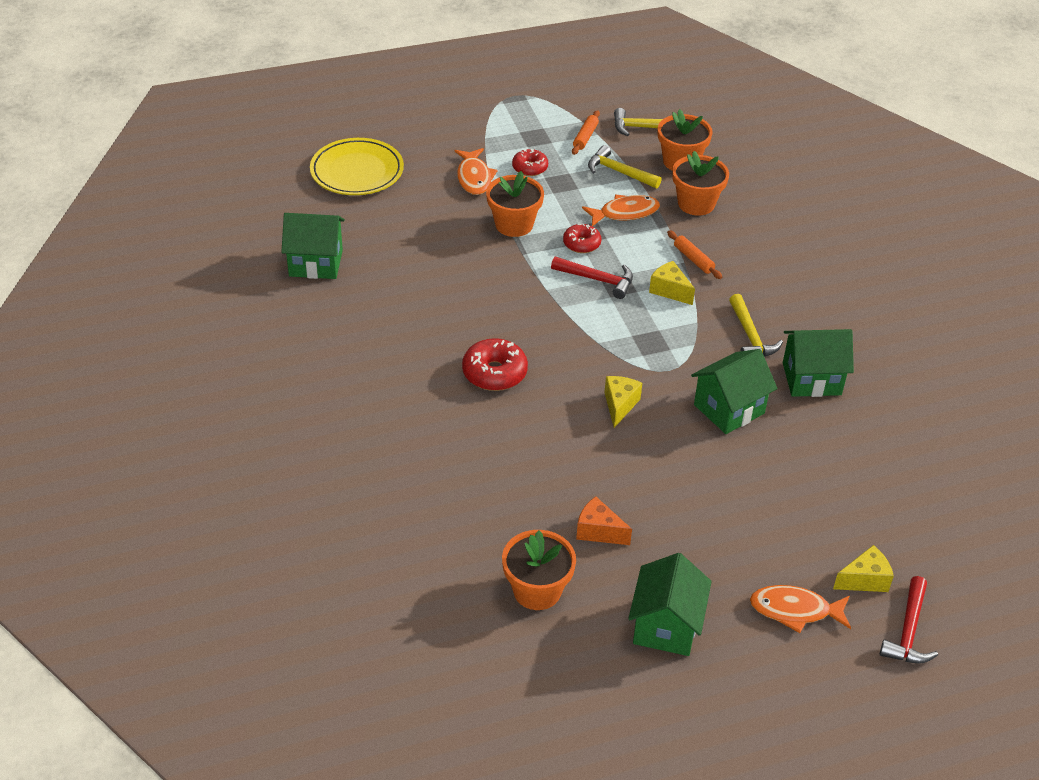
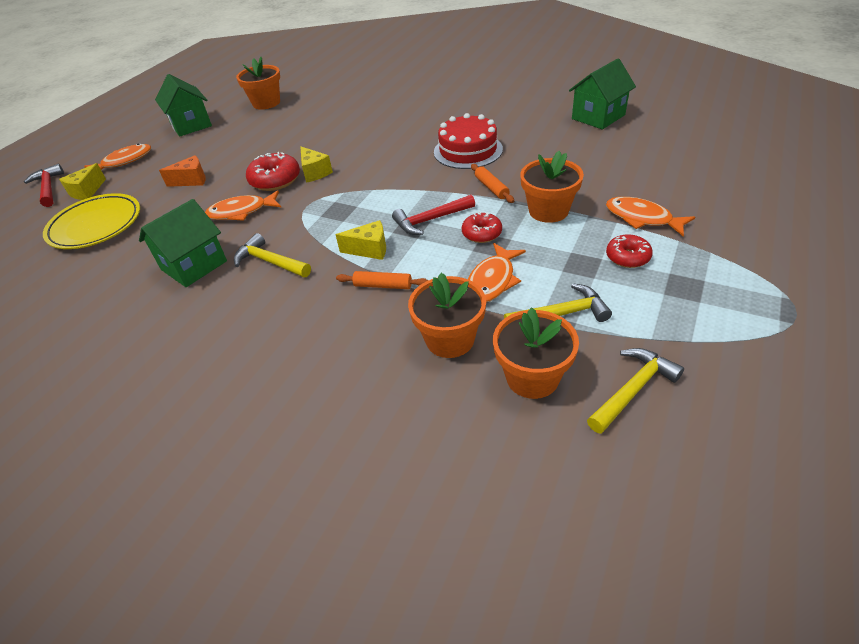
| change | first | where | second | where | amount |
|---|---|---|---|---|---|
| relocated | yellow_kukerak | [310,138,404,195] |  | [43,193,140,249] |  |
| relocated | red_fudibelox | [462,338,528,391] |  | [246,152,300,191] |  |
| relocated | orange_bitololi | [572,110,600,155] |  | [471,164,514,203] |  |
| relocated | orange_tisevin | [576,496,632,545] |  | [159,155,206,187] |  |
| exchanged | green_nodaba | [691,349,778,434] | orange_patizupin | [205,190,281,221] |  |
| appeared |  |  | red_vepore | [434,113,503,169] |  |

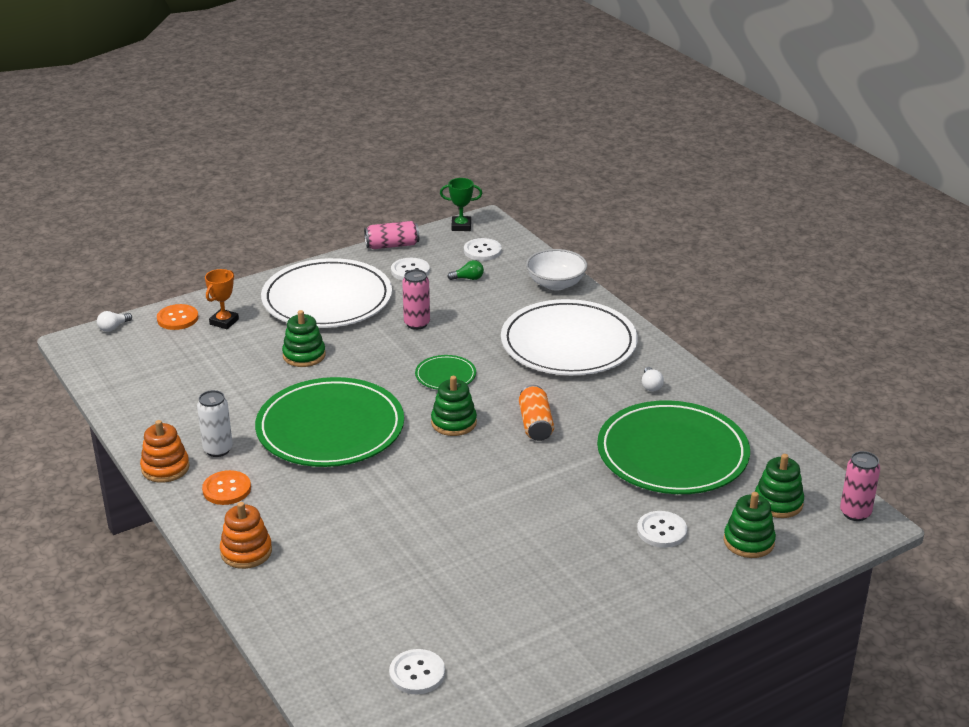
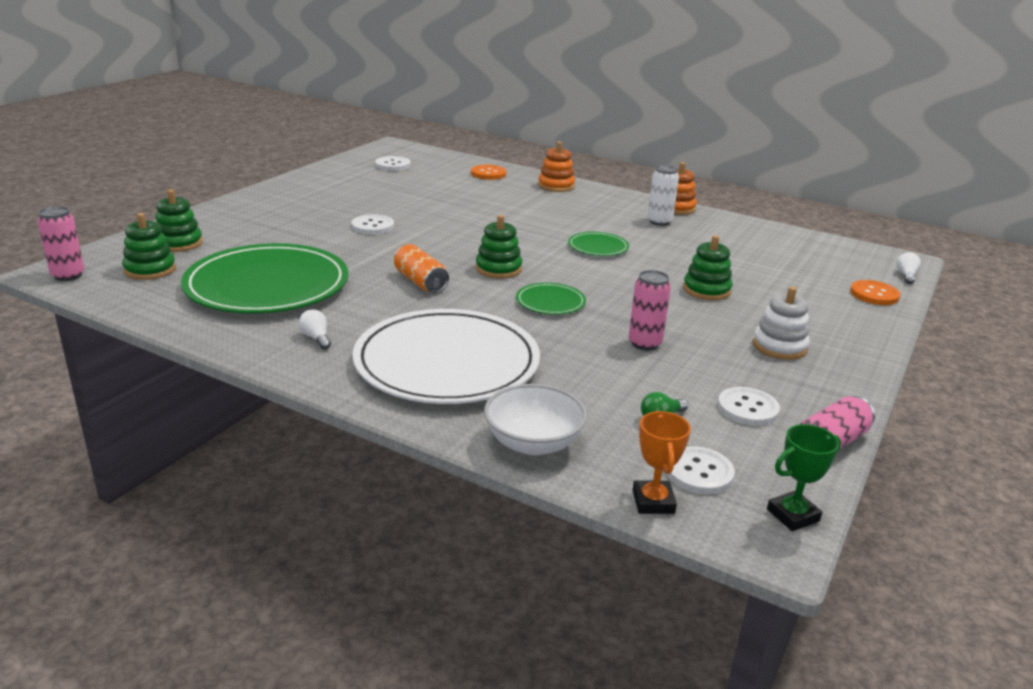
| change | first | where | second | where | amount |
|---|---|---|---|---|---|
| relocated | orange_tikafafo | [202,470,251,505] |  | [471,164,506,180] |  |
| relocated | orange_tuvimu | [205,269,239,329] |  | [633,411,691,514] |  |
| size | green_kukerak | [255,377,404,467] |  | [568,232,629,256] | x0.43 |
| exchanged | white_kukerak | [261,258,392,328] | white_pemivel | [753,287,810,360] |  |
| relocated | white_tikafafo | [637,511,687,548] |  | [352,214,394,235] |  |

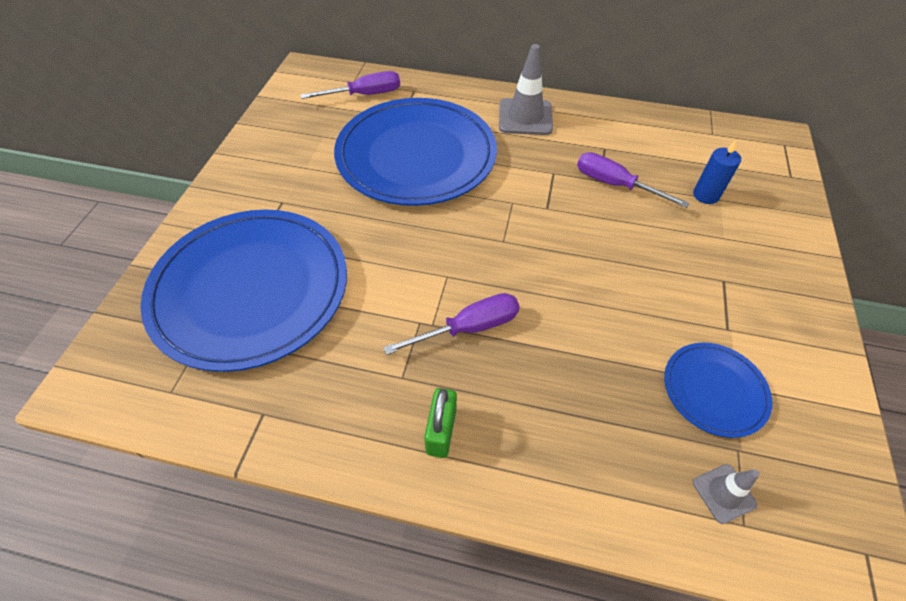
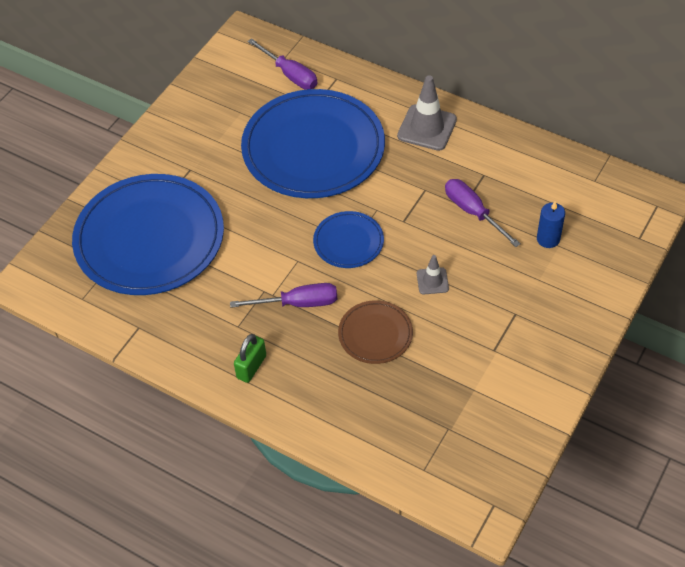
| change | first | where | second | where | amount |
|---|---|---|---|---|---|
| spun | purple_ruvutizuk | [301,71,400,99] |  | [247,38,317,89] | 45 degrees clockwise |
| relocated | blue_kukerak | [664,343,772,438] |  | [313,211,384,268] |  |
| relocated | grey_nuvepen | [693,464,760,524] |  | [417,255,449,295] |  |
| appeared |  |  | brown_kukerak | [338,300,413,364] |  |

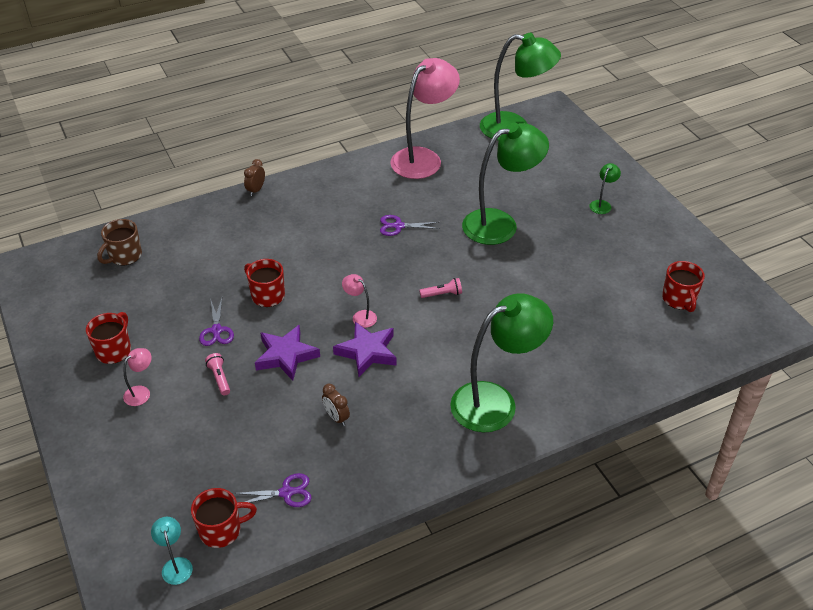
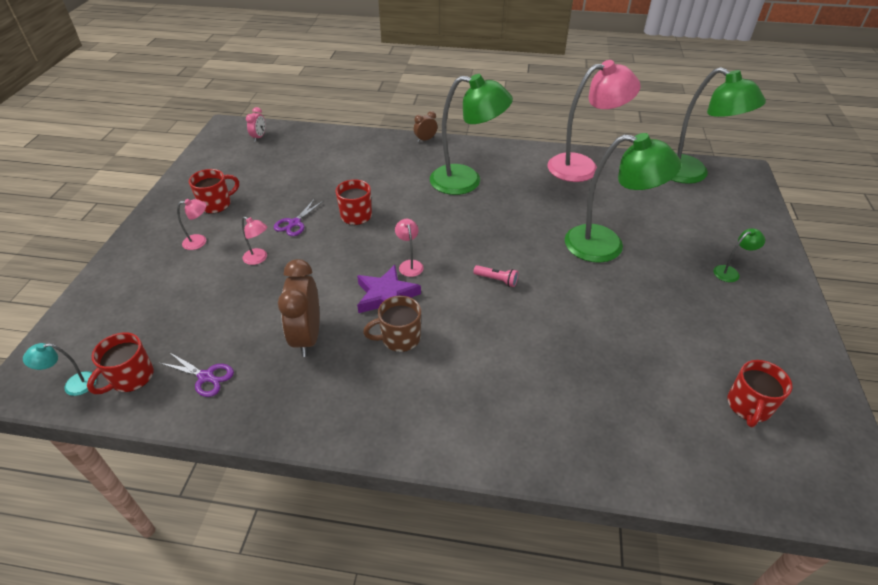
| change | first | where | second | where | amount |
|---|---|---|---|---|---|
| relocated | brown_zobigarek | [97,219,142,265] |  | [363,296,421,352] |  |
| spun | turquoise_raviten | [151,517,193,585] |  | [23,343,96,396] | 120 degrees counterclockwise |
| spun | red_zobigarek | [191,488,257,548] |  | [87,332,154,394] | 105 degrees clockwise |
| exchanged | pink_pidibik | [205,353,230,395] | pink_raviten | [242,216,267,265] |  |
| missing | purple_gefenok | [255,324,320,381] |  |  |  |
| size | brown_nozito | [322,384,350,426] |  | [278,259,319,357] | x1.99 |
| missing | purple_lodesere | [380,215,440,236] |  |  |  |
| relocated | green_raviten | [450,293,553,432] |  | [430,74,513,195] |  |
| appeared |  |  | pink_nozito | [246,107,266,142] |  |

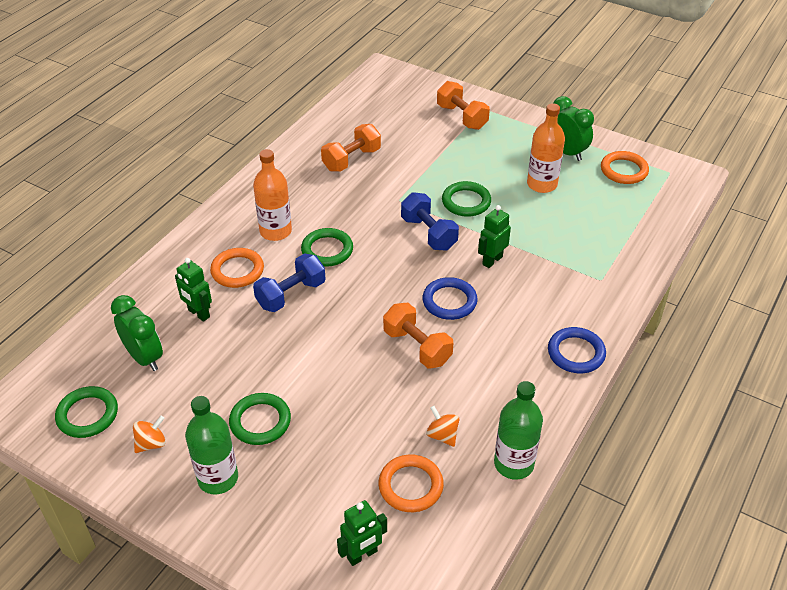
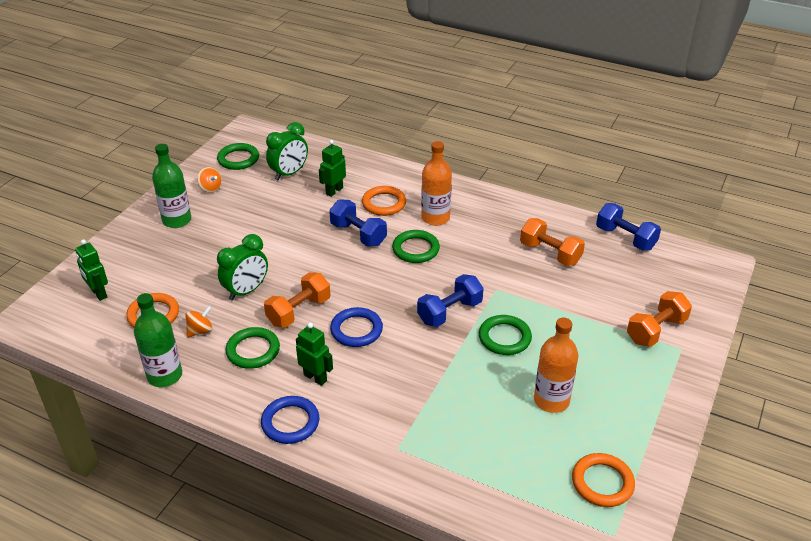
| change | first | where | second | where | amount |
|---|---|---|---|---|---|
| relocated | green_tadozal | [229,393,291,445] |  | [225,327,280,369] |  |
| relocated | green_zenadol | [478,205,511,268] |  | [296,323,333,386] |  |
| relocated | green_nozito | [553,96,594,161] |  | [217,234,268,301] |  |
| appeared |  |  | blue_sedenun | [596,203,661,251] |  |

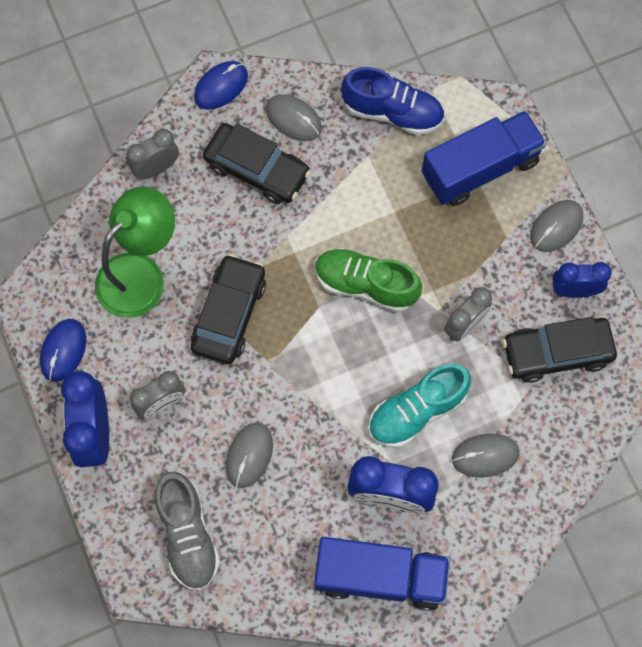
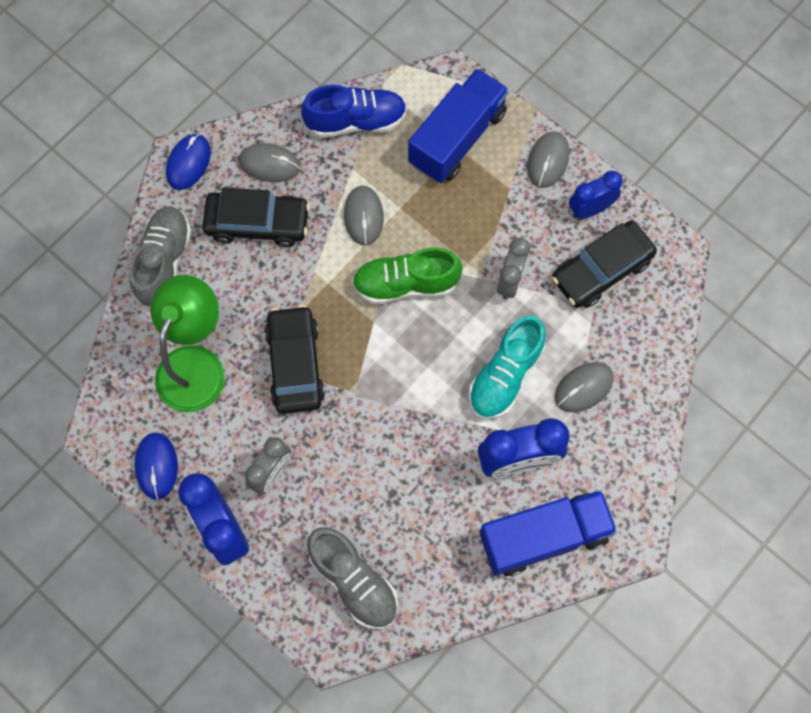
| change | first | where | second | where | amount |
|---|---|---|---|---|---|
| exchanged | grey_nozito | [127,129,179,179] | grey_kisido | [129,206,191,307] |  |
| relocated | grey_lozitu | [226,423,273,488] |  | [344,186,384,245] |  |

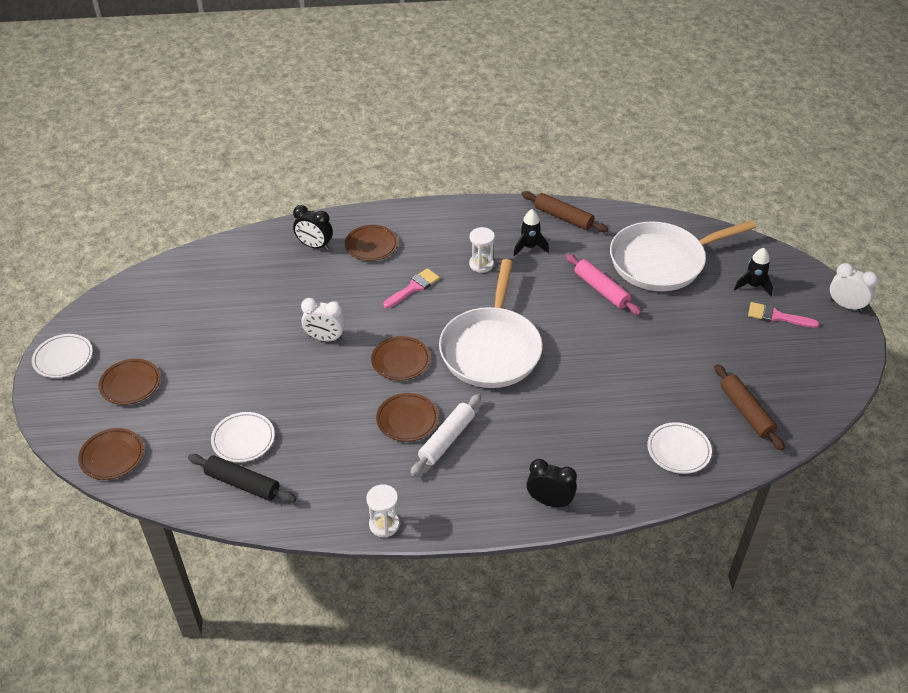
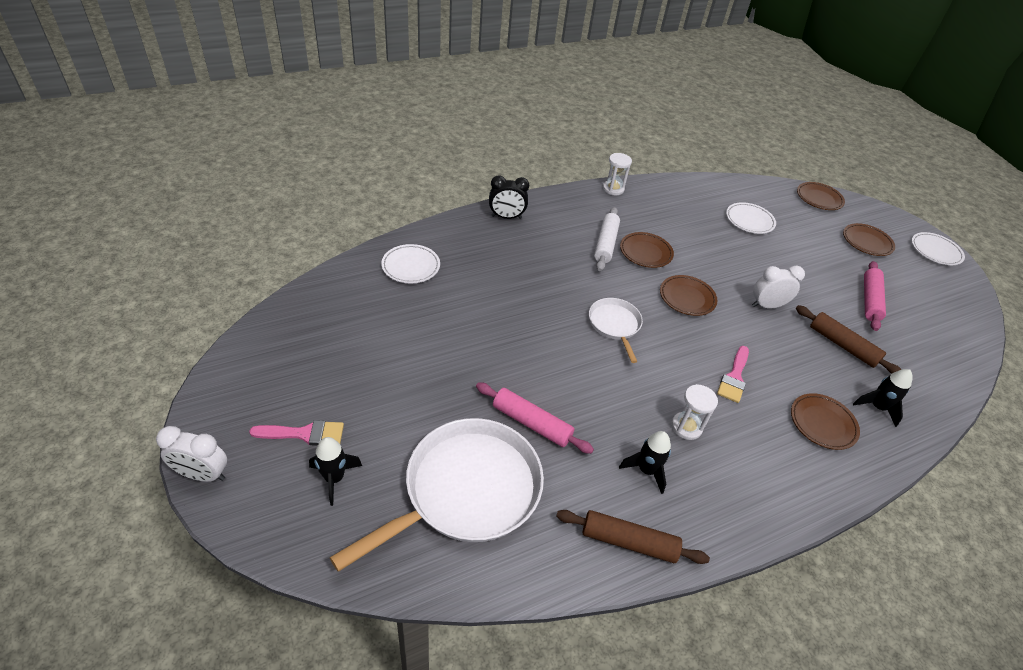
| change | first | where | second | where | amount |
|---|---|---|---|---|---|
| missing | black_bitololi | [188,454,297,503] |  |  |  |
| exchanged | black_nozito | [293,205,333,250] | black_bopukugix | [853,369,913,427] |  |
| size | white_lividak | [439,259,543,388] |  | [589,298,643,363] | x0.51 |
| relocated | brown_bitololi | [714,364,785,451] |  | [796,305,901,374] |  |
| appeared |  |  | pink_bitololi | [864,261,886,331] |  |

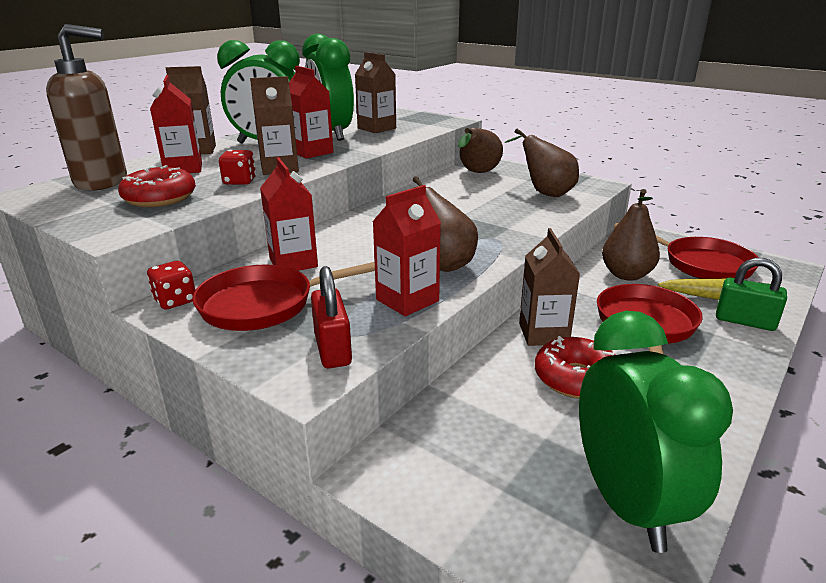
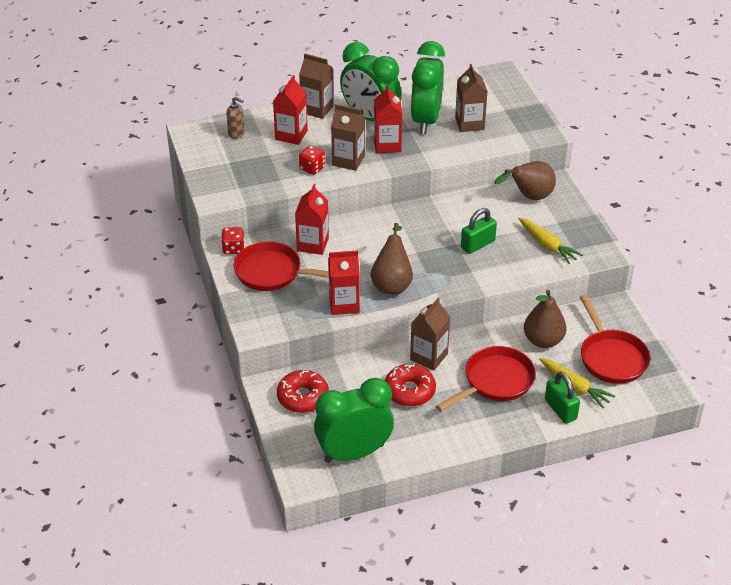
| change | first | where | second | where | amount |
|---|---|---|---|---|---|
| size | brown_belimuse | [46,24,127,191] |  | [226,97,245,139] | x0.45 |
| relocated | red_fudibelox | [118,165,196,207] |  | [277,370,329,413] |  |
| missing | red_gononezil | [311,266,352,368] |  |  |  |
| exchanged | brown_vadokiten | [505,129,579,197] | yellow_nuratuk | [518,218,583,264] |  |
| spun | green_nozito | [579,311,733,553] |  | [314,378,394,463] | 135 degrees counterclockwise |
| appeared |  |  | green_gononezil | [461,208,497,254] |  |

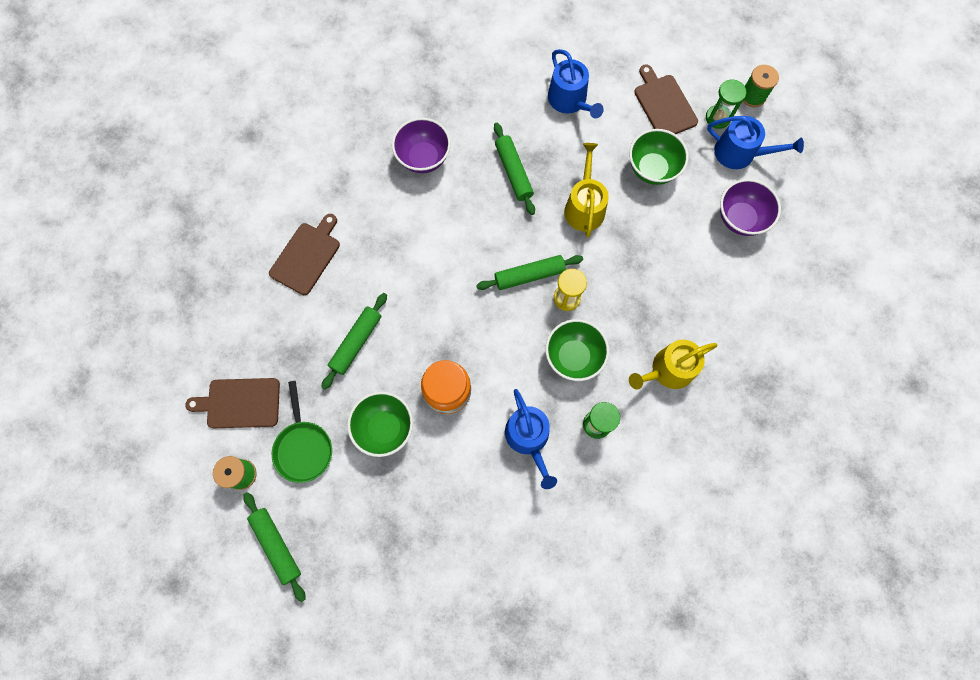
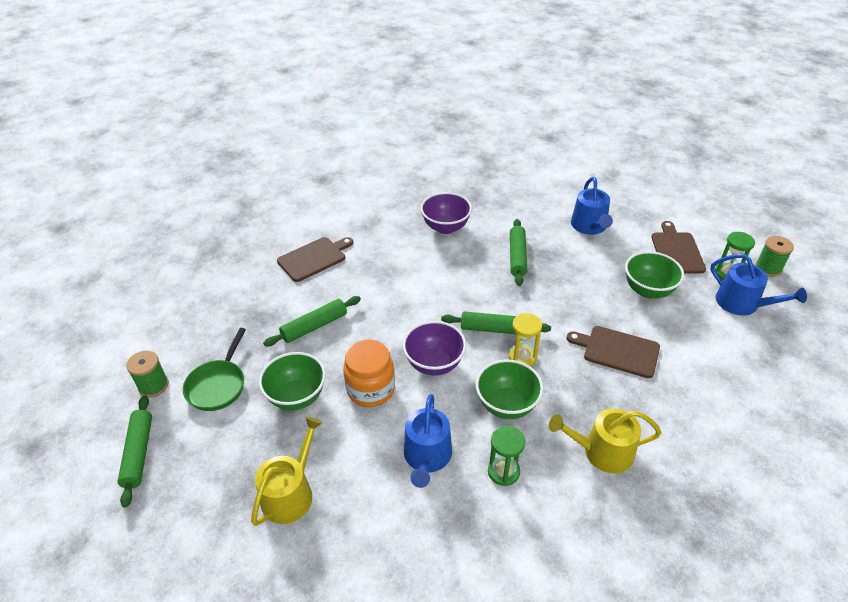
| change | first | where | second | where | amount |
|---|---|---|---|---|---|
| relocated | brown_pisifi | [185,378,280,428] |  | [567,326,660,378] |  |
| relocated | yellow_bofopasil | [564,143,609,237] |  | [251,417,323,526] |  |
| relocated | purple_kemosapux | [720,179,781,236] |  | [403,321,466,376] |  |

